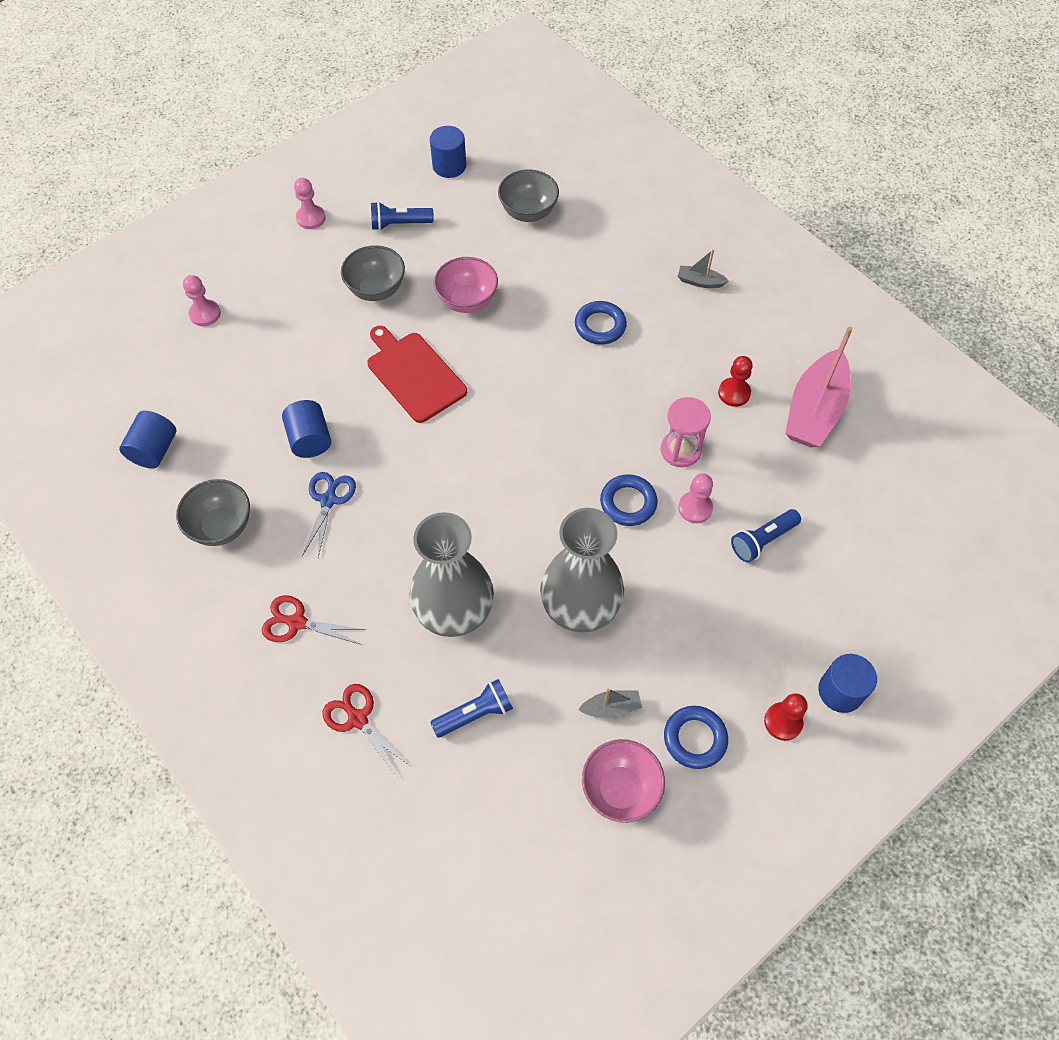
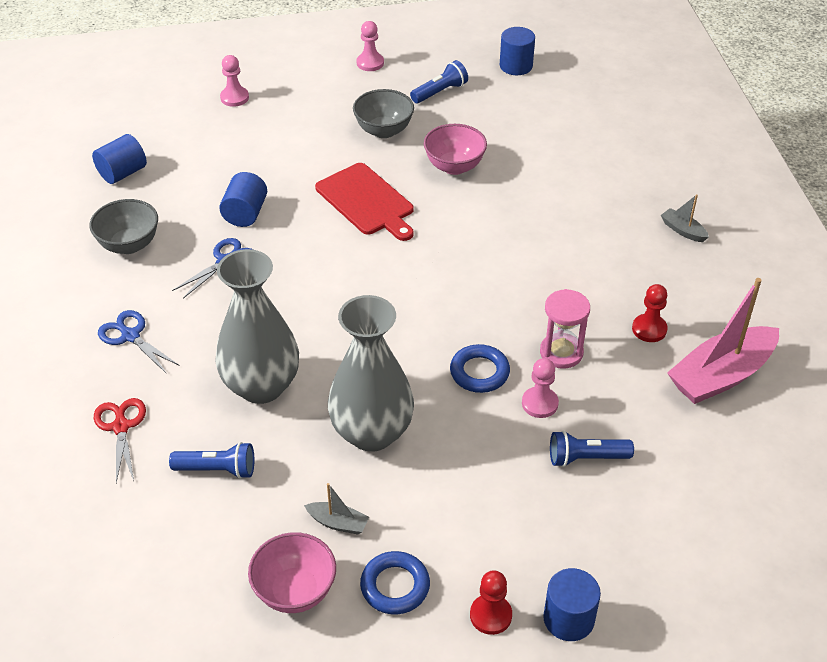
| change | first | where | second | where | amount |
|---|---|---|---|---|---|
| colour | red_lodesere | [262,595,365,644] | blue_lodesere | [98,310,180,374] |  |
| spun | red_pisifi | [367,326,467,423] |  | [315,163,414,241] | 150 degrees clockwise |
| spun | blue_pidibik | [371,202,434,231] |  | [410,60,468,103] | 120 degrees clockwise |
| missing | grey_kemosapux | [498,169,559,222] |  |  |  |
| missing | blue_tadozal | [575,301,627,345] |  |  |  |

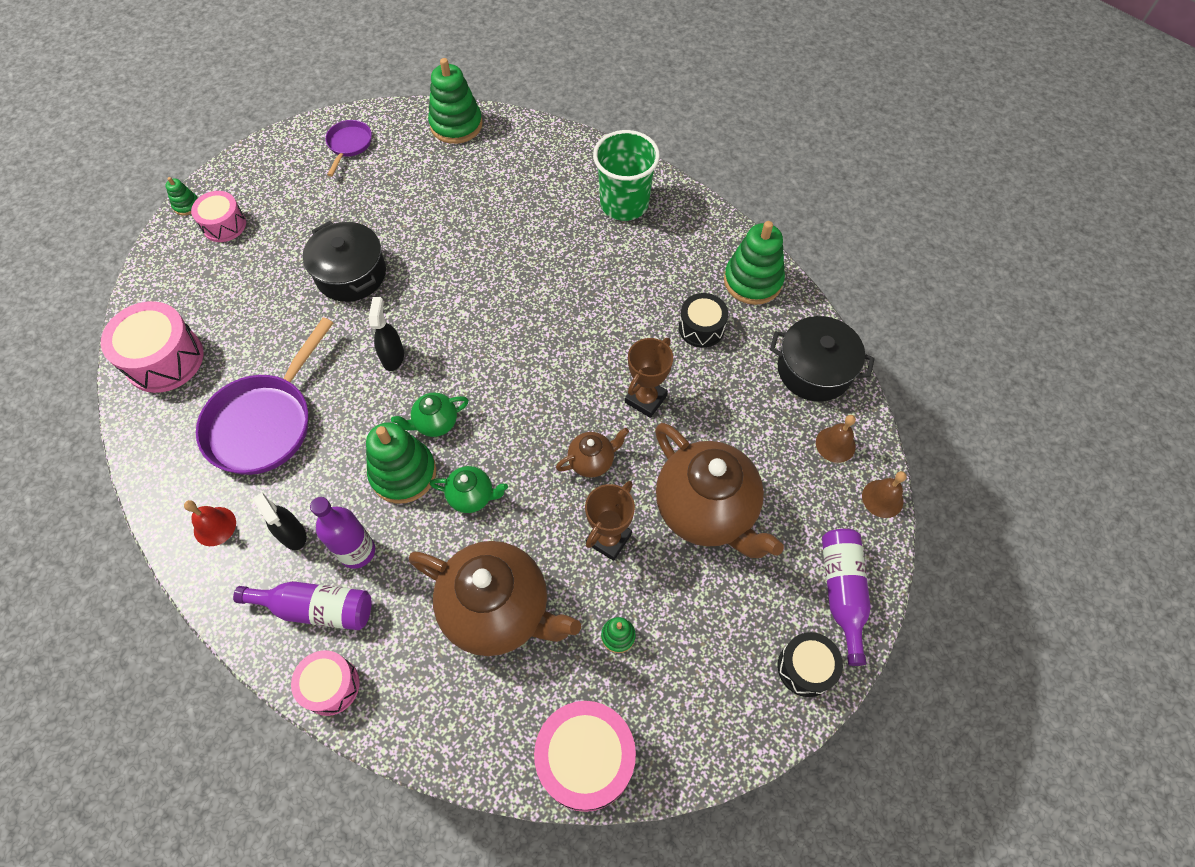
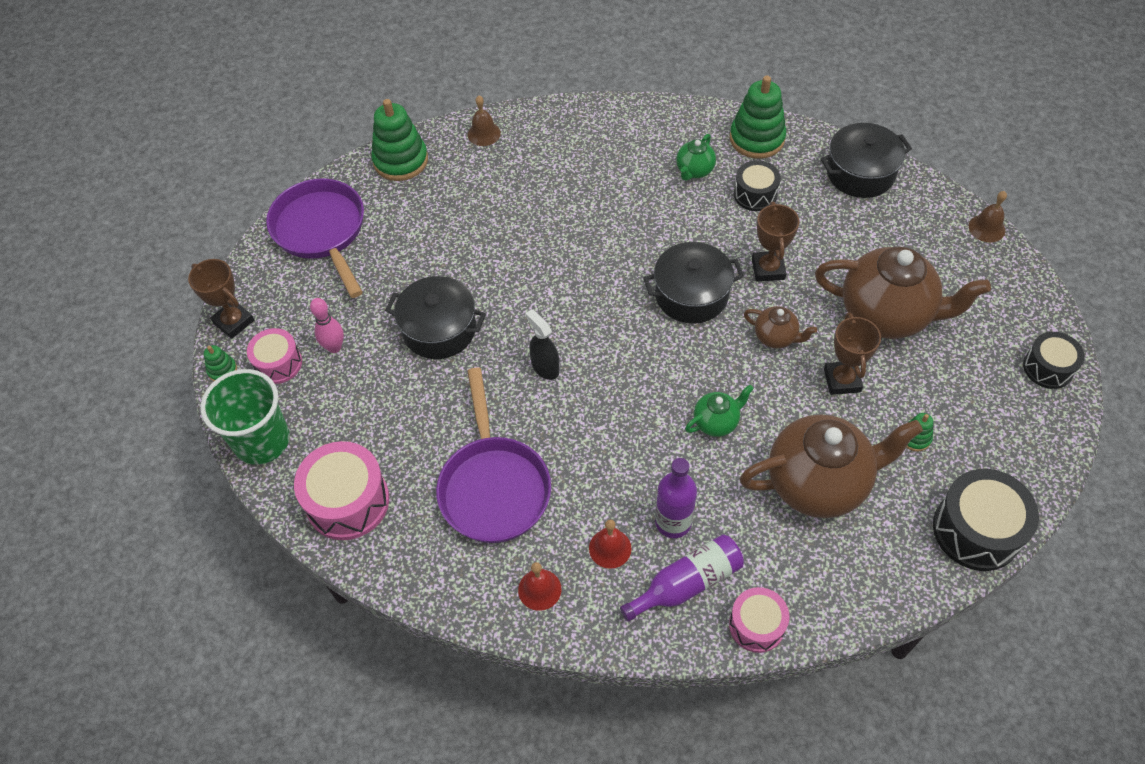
| change | first | where | second | where | amount |
|---|---|---|---|---|---|
| exchanged | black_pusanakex | [254,492,307,550] | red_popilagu | [589,520,631,569] |  |
| size | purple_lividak | [325,120,372,176] |  | [266,178,364,298] | x1.96 |
| missing | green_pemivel | [366,422,436,503] |  |  |  |
| relocated | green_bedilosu | [391,393,469,437] |  | [676,134,716,181] |  |
| colour | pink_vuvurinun | [534,701,636,812] | black_vuvurinun | [933,469,1039,571] |  |
| spun | brown_bedilosu | [556,428,629,478] |  | [744,306,817,349] | 90 degrees clockwise |
| relocated | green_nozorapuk | [593,130,660,221] |  | [201,369,290,465] |  |
| relocated | brown_popilagu | [816,415,856,463] |  | [468,96,501,146] |  |
| missing | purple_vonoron | [822,529,871,666] |  |  |  |
| appeared |  |  | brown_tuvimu | [188,259,254,339] |  |
| appeared |  |  | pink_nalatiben | [310,298,344,353] |  |
| appeared |  |  | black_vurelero | [644,242,744,324] |  |

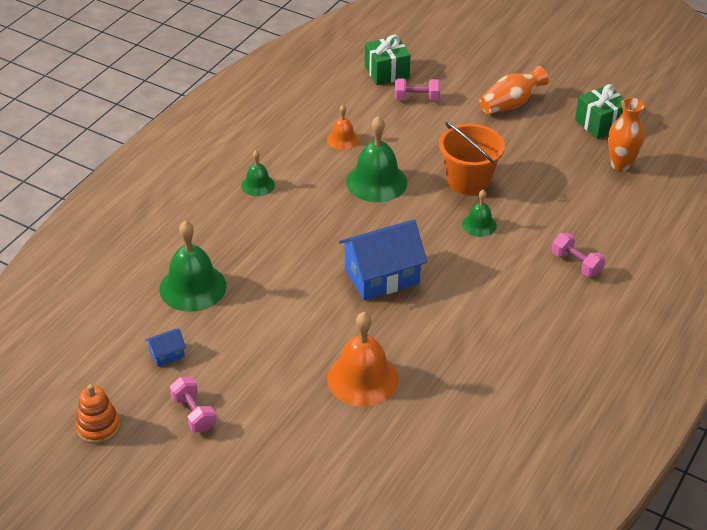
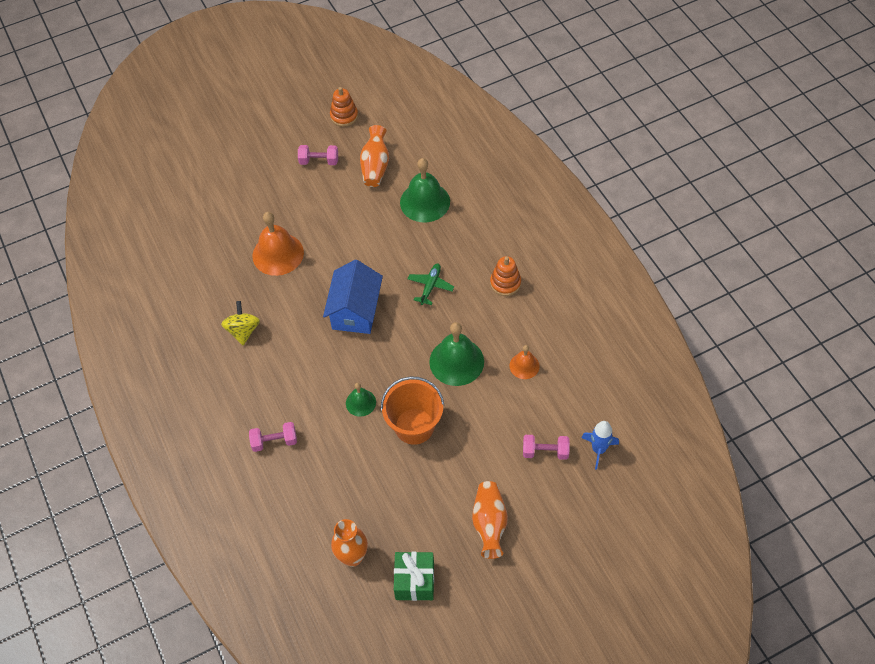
| change | first | where | second | where | amount |
|---|---|---|---|---|---|
| exchanged | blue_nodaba | [145,328,186,367] | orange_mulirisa | [360,125,389,187] |  |
| exchanged | green_popilagu | [241,150,275,196] | orange_pemivel | [490,256,521,296] |  |
| exchanged | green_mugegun | [365,35,411,85] | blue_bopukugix | [581,421,619,470] |  |
| spun | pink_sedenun | [395,78,440,100] |  | [523,435,570,460] | 60 degrees clockwise |
| appeared |  |  | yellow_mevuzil | [221,301,260,345] |  |
| appeared |  |  | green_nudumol | [408,263,454,305] |  |

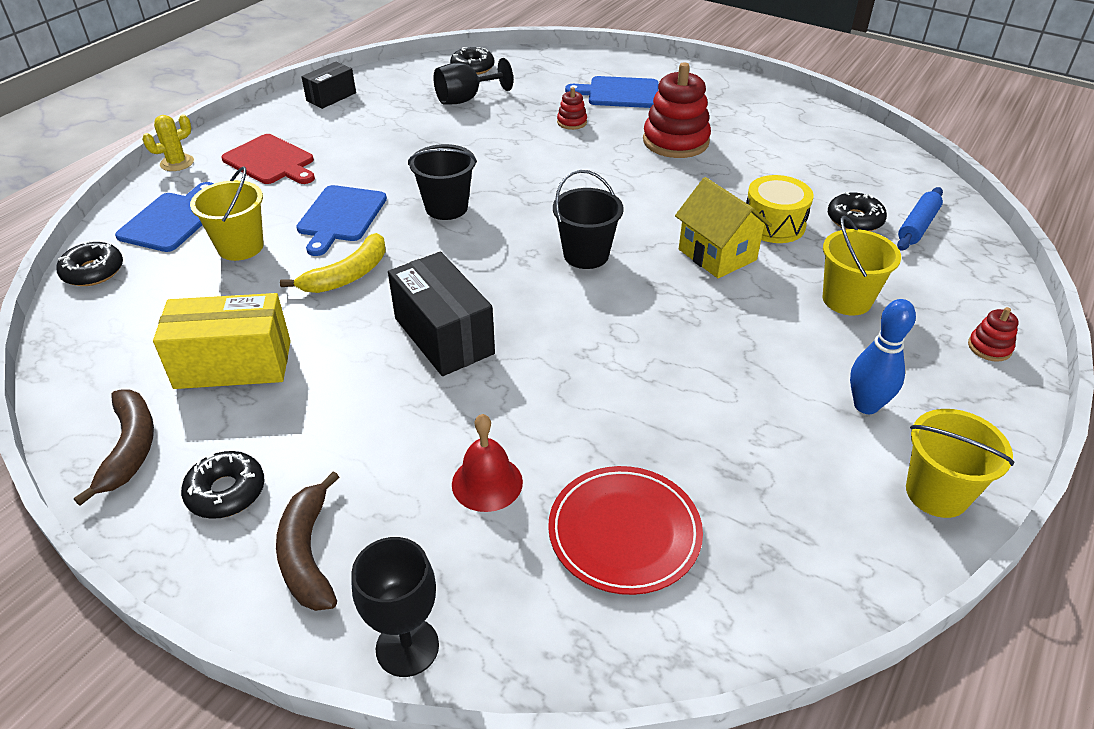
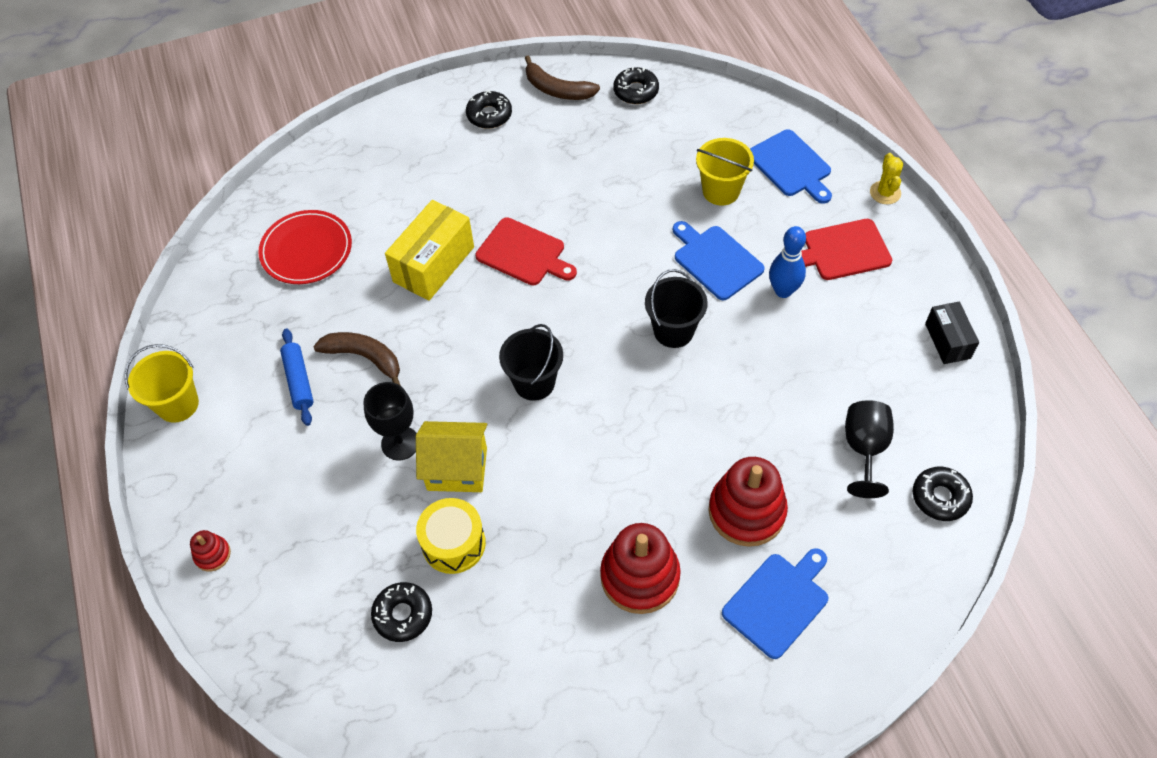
| change | first | where | second | where | amount |
|---|---|---|---|---|---|
| relocated | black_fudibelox | [56,241,123,286] |  | [613,67,659,104] |  |
| relocated | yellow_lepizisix | [153,293,291,389] |  | [385,200,474,301] |  |
| relocated | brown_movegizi | [276,471,339,611] |  | [313,332,401,386] |  |
| missing | yellow_movegizi | [280,233,386,293] |  |  |  |
| relocated | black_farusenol | [352,537,439,677] |  | [363,382,417,460] |  |
| exchanged | black_lepizisix | [388,252,495,376] | red_pisifi | [475,217,577,286] |  |
| missing | red_popilagu | [452,414,523,512] |  |  |  |
| size | red_pemivel | [557,87,587,130] |  | [708,457,788,547] | x2.13 |
| missing | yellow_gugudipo | [823,216,901,316] |  |  |  |
| relocated | blue_nalatiben | [850,299,916,414] |  | [769,226,806,298] |  |
| relocated | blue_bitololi | [897,187,943,251] |  | [280,328,314,426] |  |

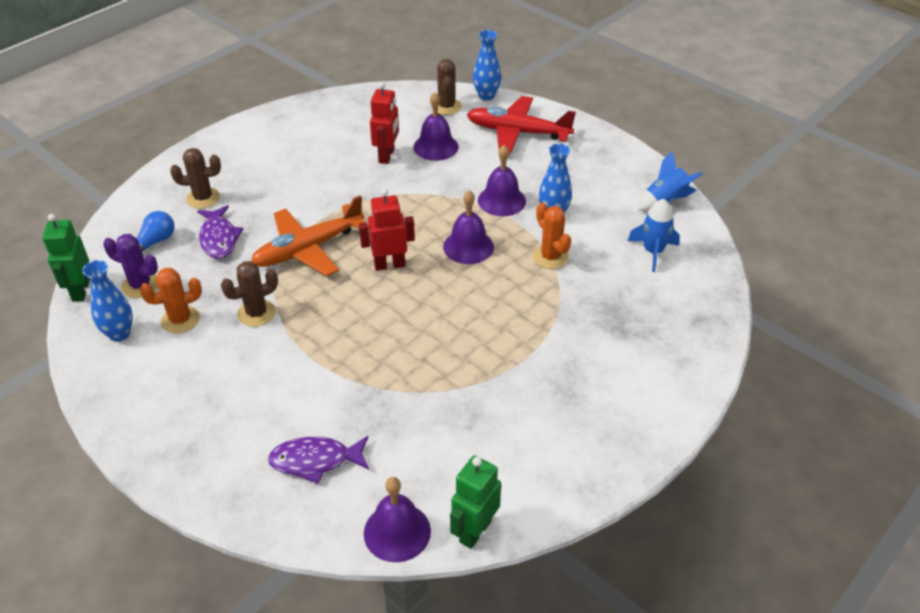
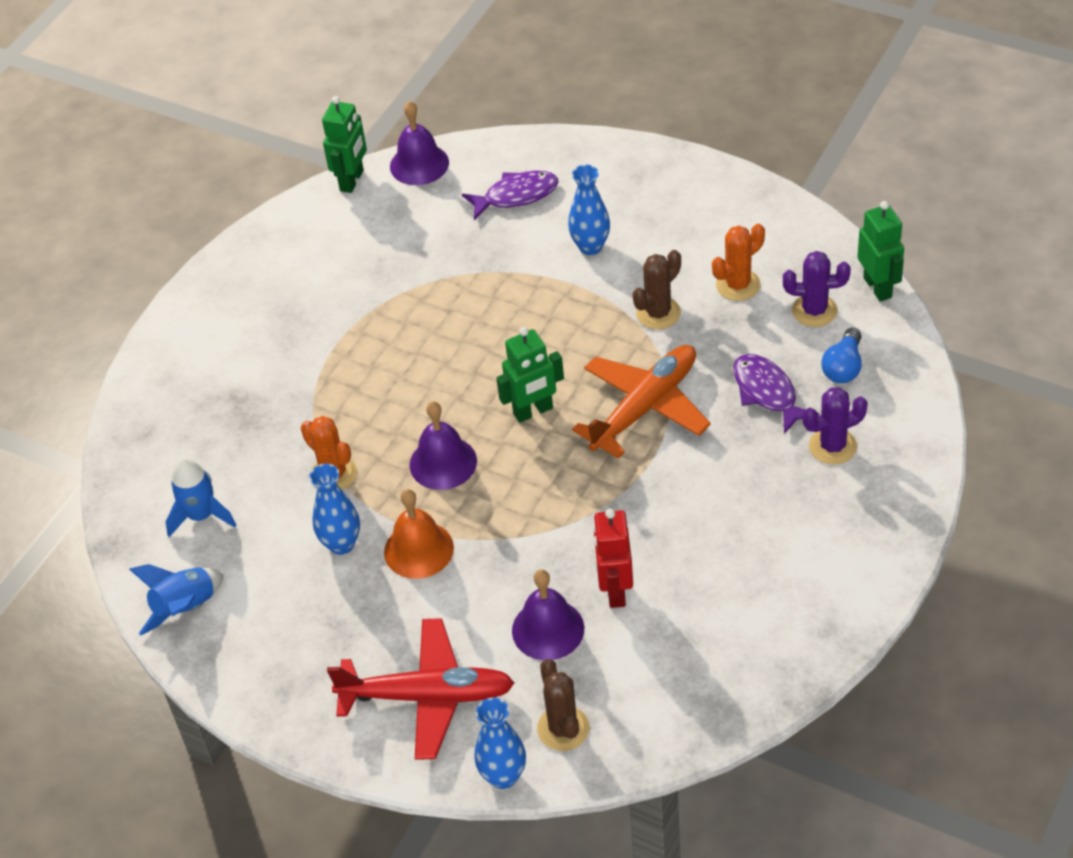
| change | first | where | second | where | amount |
|---|---|---|---|---|---|
| relocated | blue_mulirisa | [82,260,133,342] |  | [568,165,610,255] |  |
| colour | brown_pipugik | [170,148,221,208] | purple_pipugik | [802,387,868,465] |  |
| colour | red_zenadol | [359,189,415,271] | green_zenadol | [496,327,564,423] |  |
| colour | purple_popilagu | [478,145,526,216] | orange_popilagu | [384,489,454,579] |  |

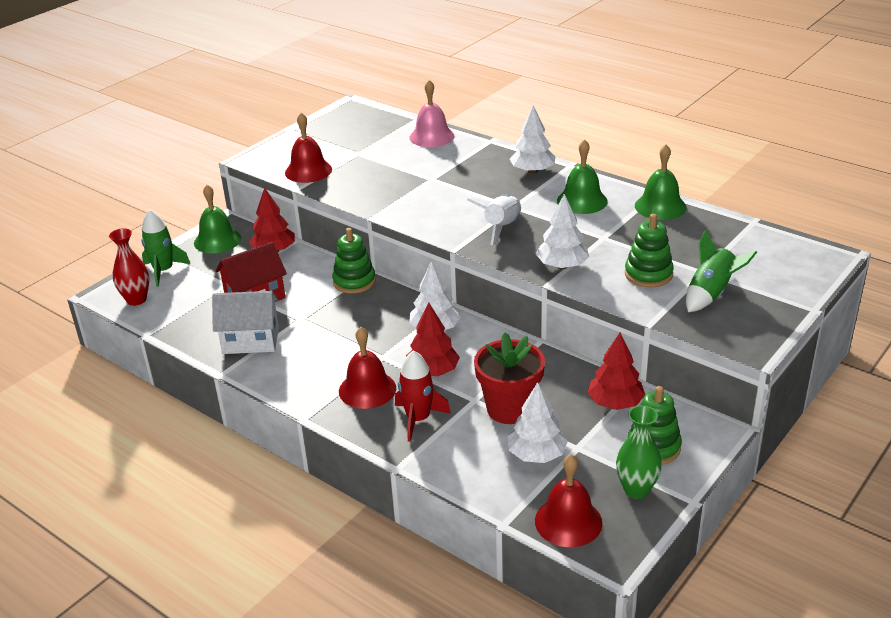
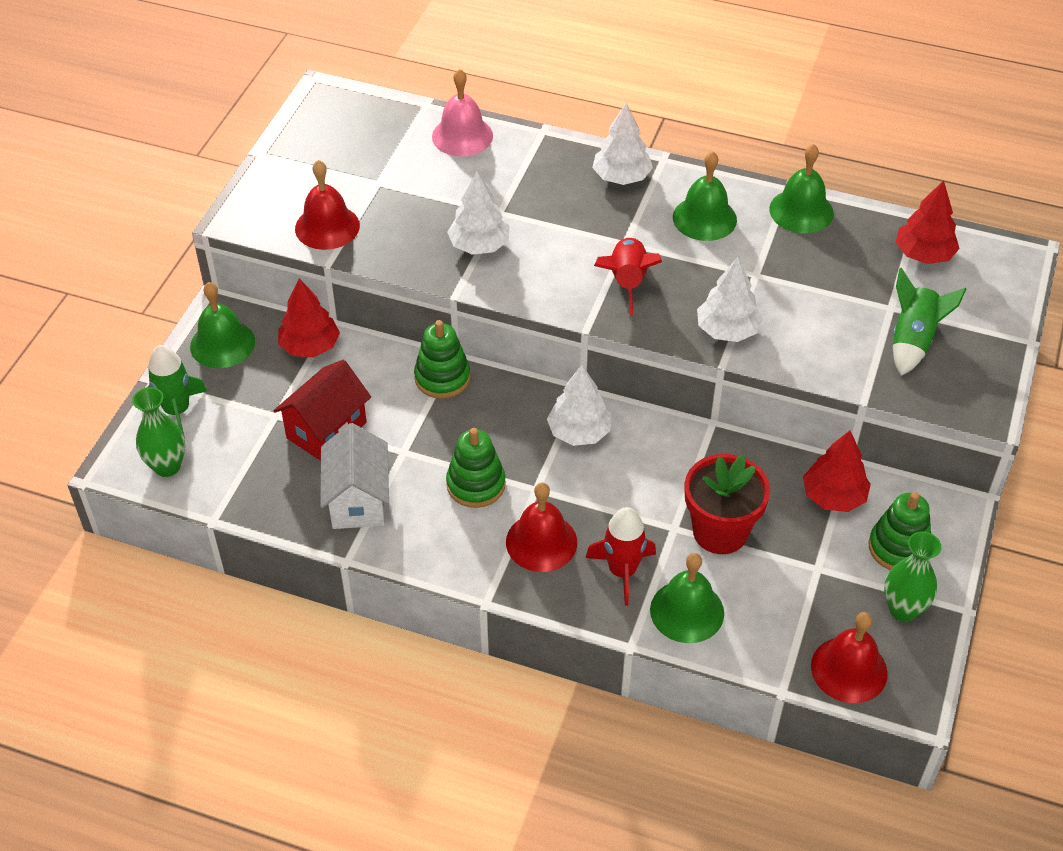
| change | first | where | second | where | amount |
|---|---|---|---|---|---|
| colour | red_mulirisa | [109,228,150,306] | green_mulirisa | [132,387,185,477] |  |
| spun | white_nodaba | [212,291,279,354] |  | [320,423,389,529] | 75 degrees counterclockwise |
| relocated | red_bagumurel | [406,303,460,376] |  | [895,180,960,264] |  |
| colour | white_bopukugix | [467,194,521,245] | red_bopukugix | [594,237,662,315] |  |
| relocated | white_bagumurel | [508,382,568,463] |  | [447,172,509,255] |  |
| relocated | green_pemivel | [625,214,674,288] |  | [446,428,506,508] |  |
| appeared |  |  | green_popilagu | [650,553,724,643] |  |

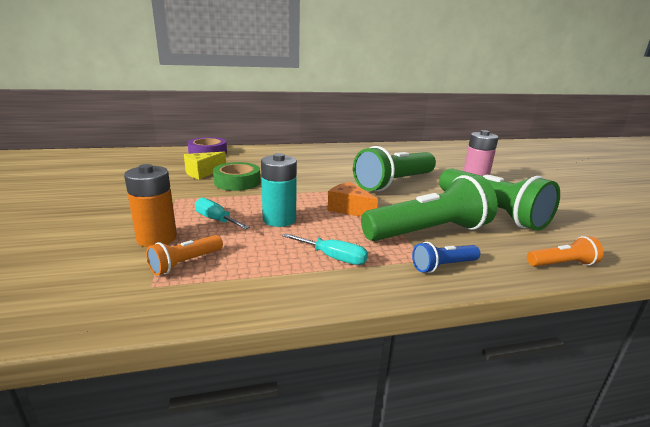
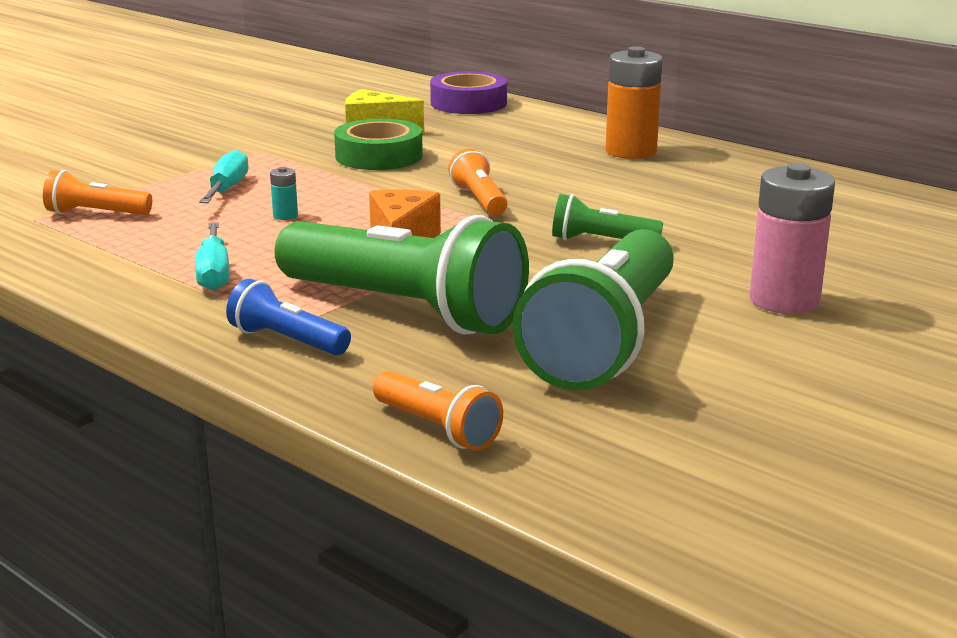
| change | first | where | second | where | amount |
|---|---|---|---|---|---|
| relocated | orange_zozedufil | [124,164,177,247] |  | [605,47,663,159] |  |
| size | turquoise_zozedufil | [261,153,297,227] |  | [270,167,298,220] | x0.42 |
| size | green_pidibik | [353,146,436,192] |  | [552,194,663,240] | x0.46 |
| appeared |  |  | orange_pidibik | [448,148,507,216] |  |

